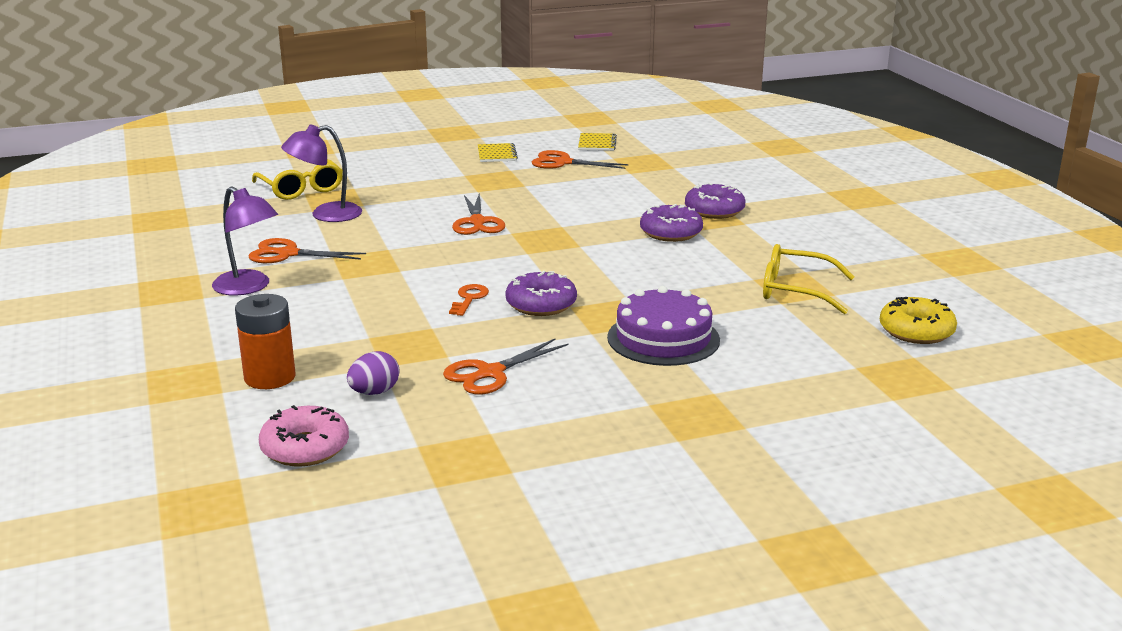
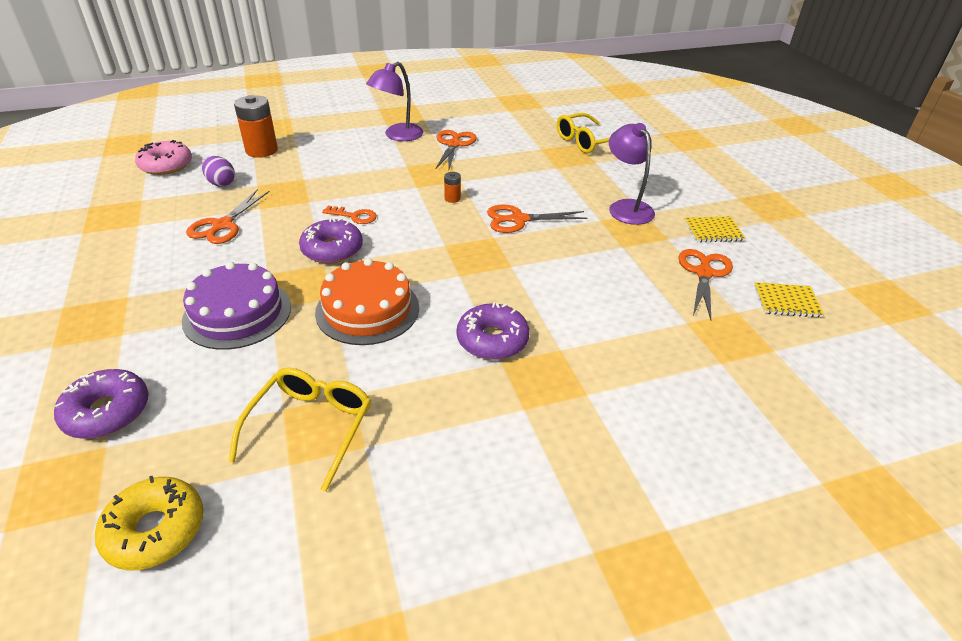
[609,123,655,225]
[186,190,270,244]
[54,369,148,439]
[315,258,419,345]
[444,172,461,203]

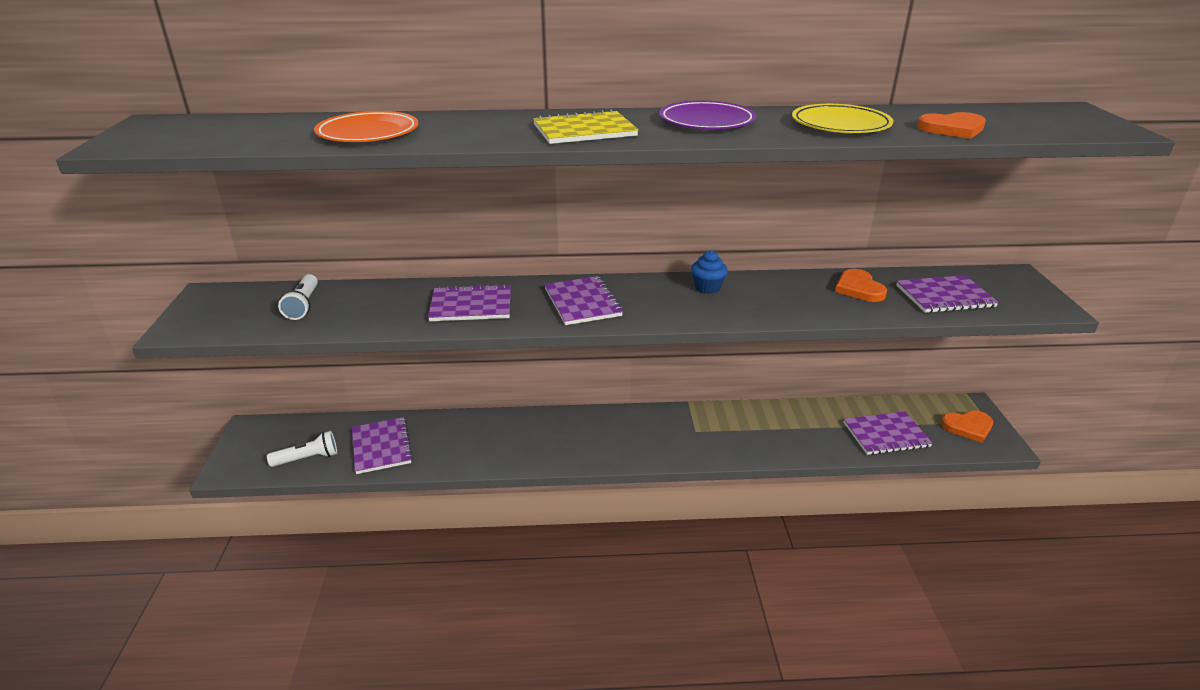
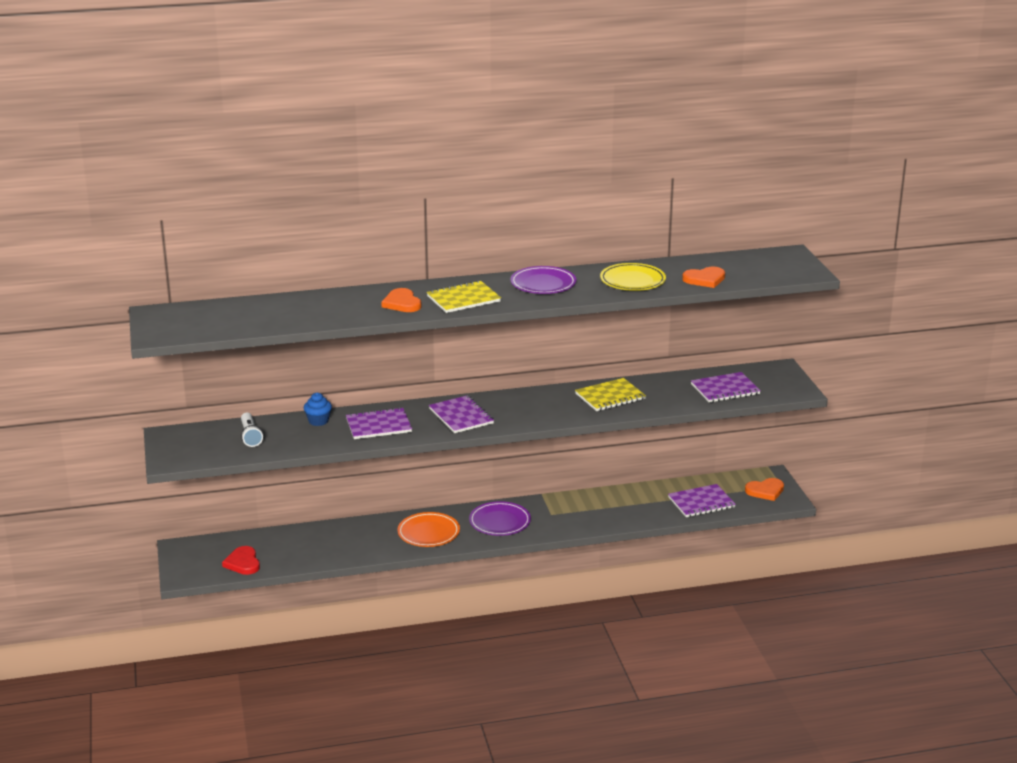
[222,546,260,575]
[397,512,460,547]
[352,417,413,474] (first image)
[304,393,332,426]
[381,288,421,312]
[469,501,531,536]
[575,378,646,411]

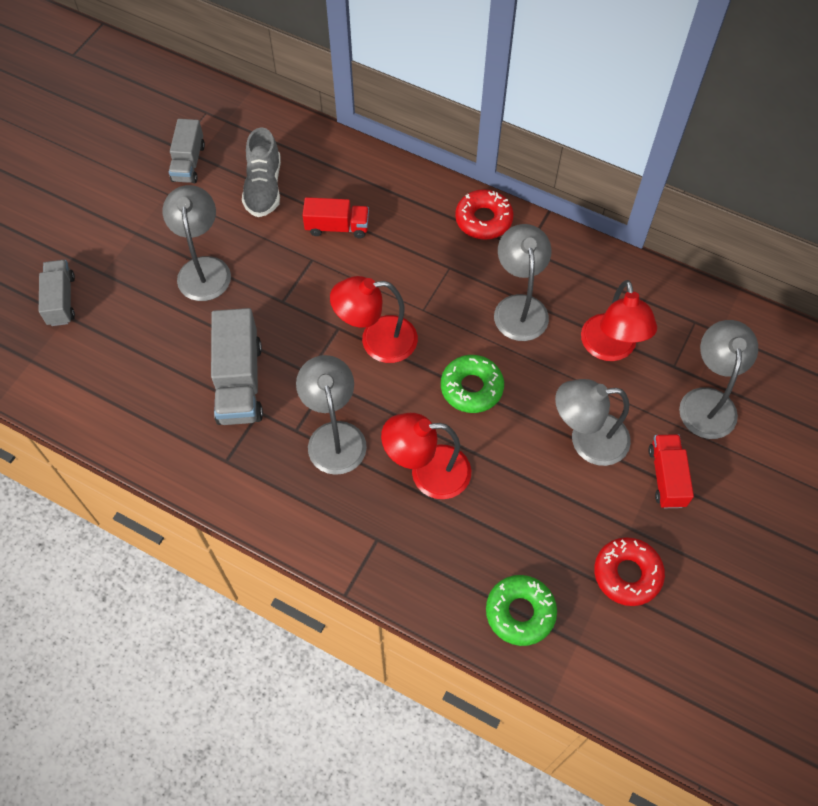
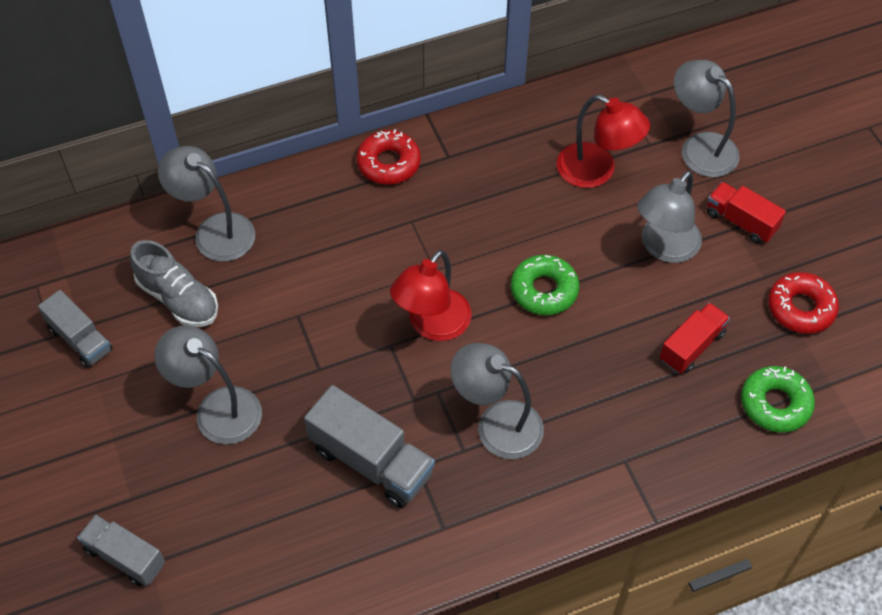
[660,303,730,374]
[381,413,471,499] (first image)
[158,146,255,262]

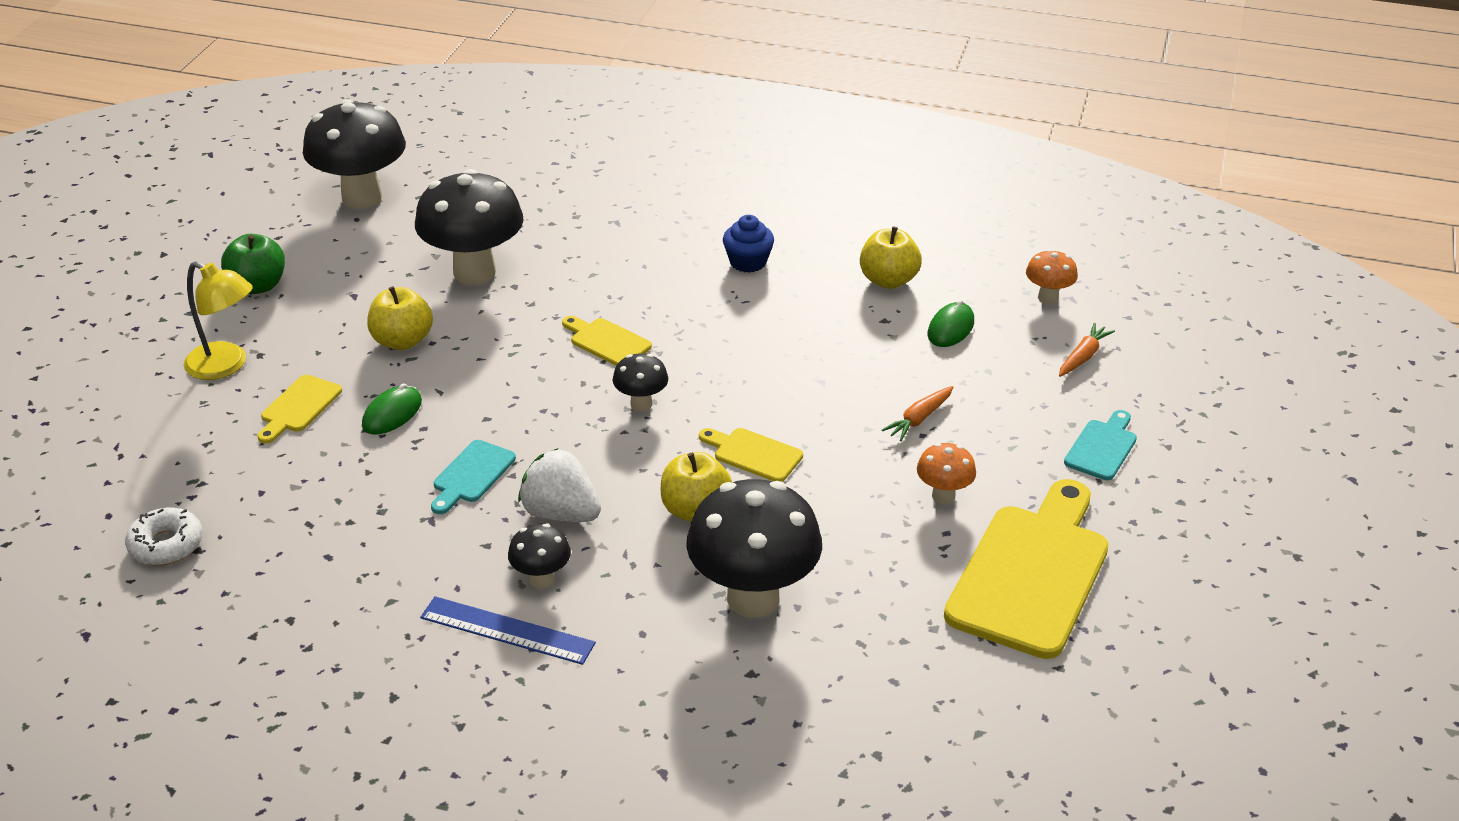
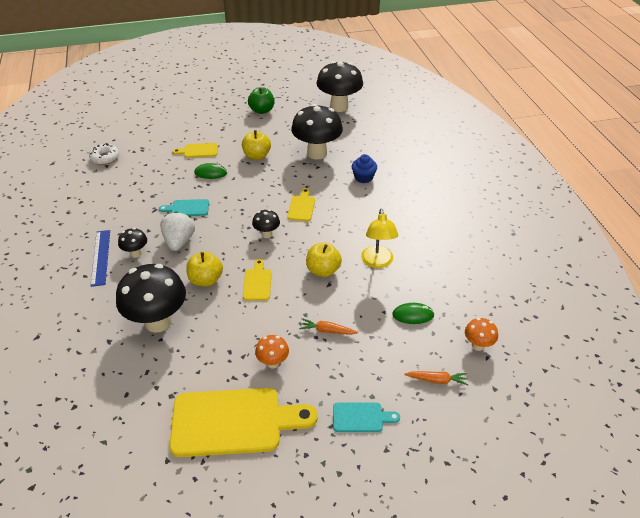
[361,209,398,269]
[352,154,377,183]
[306,243,342,277]

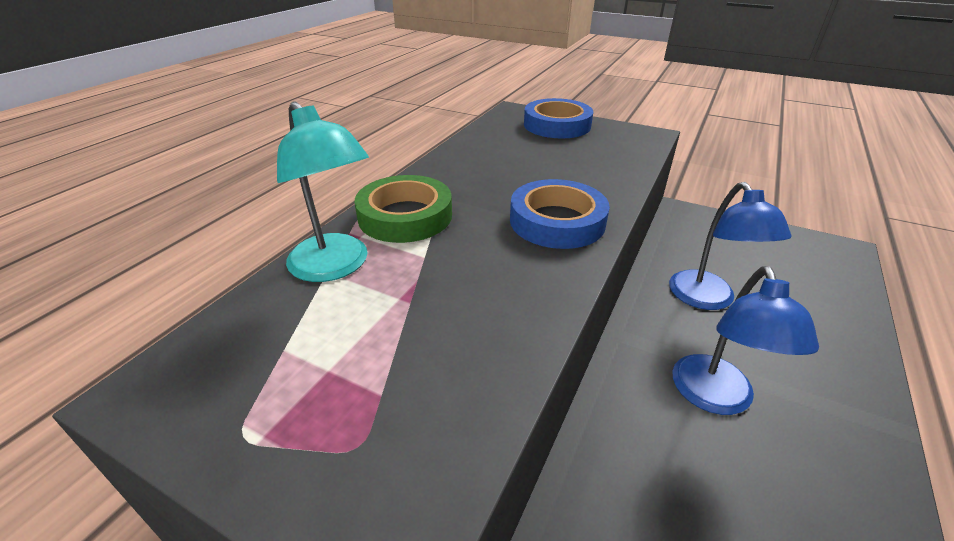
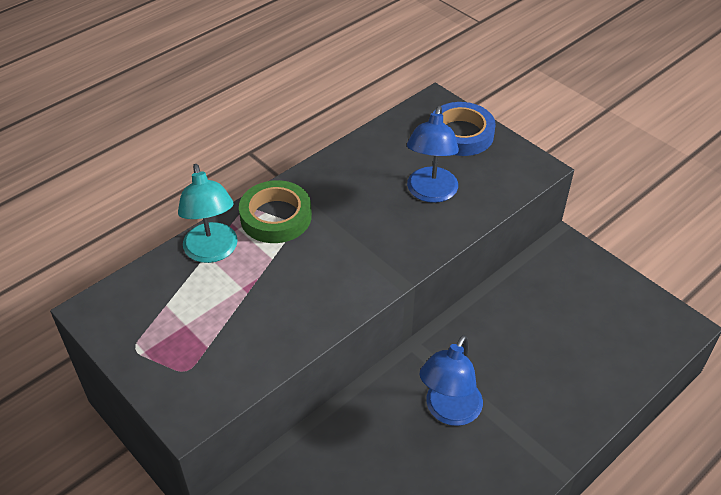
[510,179,610,249] (first image)
[407,106,459,203]

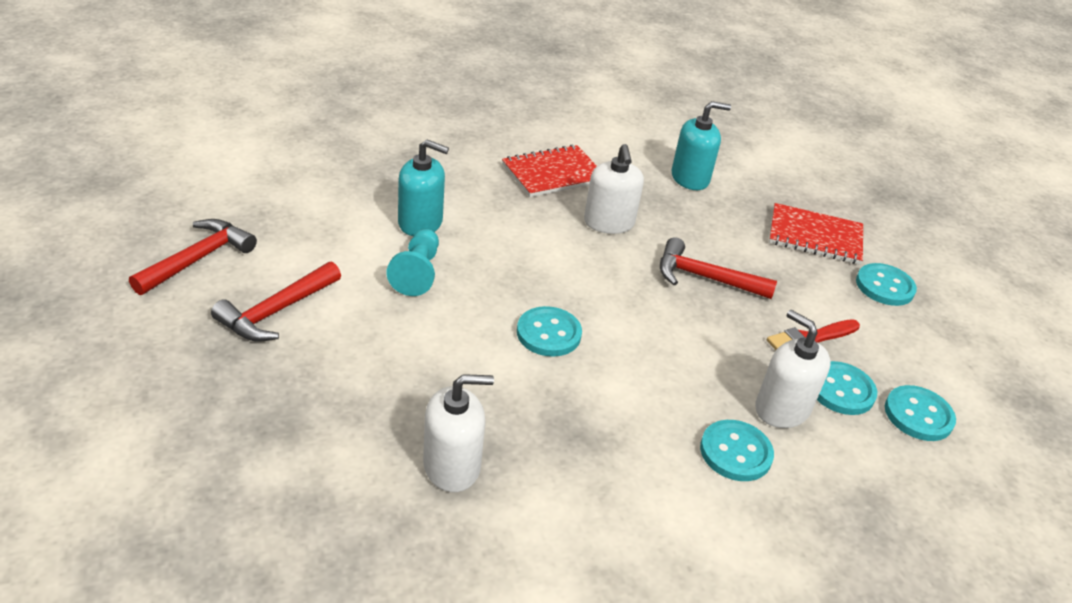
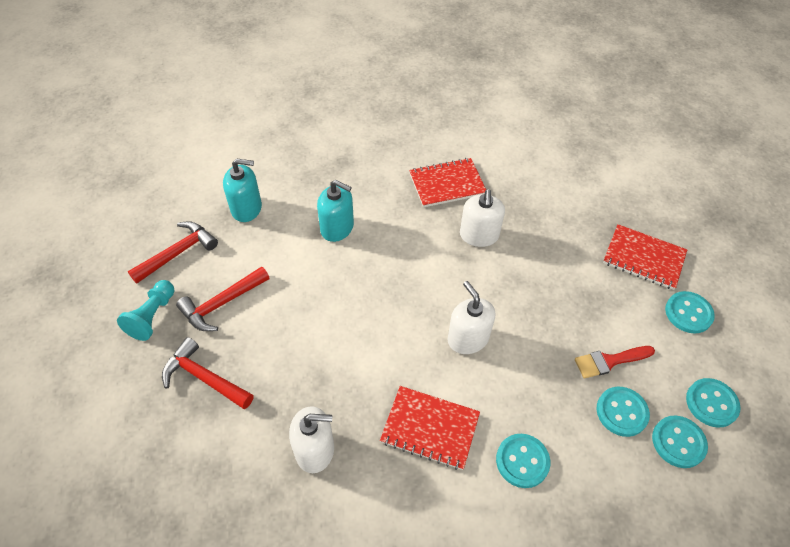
[117,280,174,341]
[686,378,741,428]
[162,337,254,409]
[223,158,262,222]
[448,281,495,354]
[380,386,480,470]

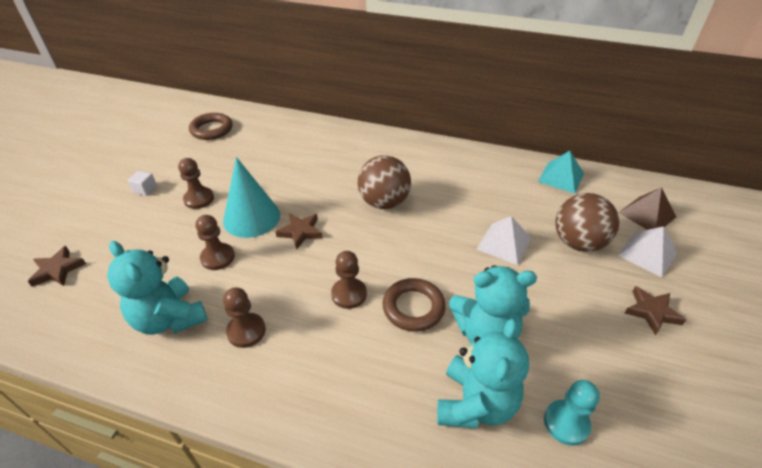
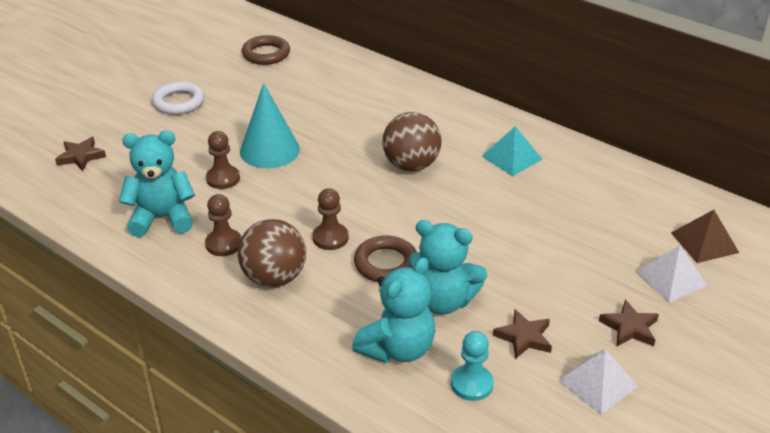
[119,131,195,237]
[152,81,204,115]
[178,158,214,209] (first image)
[493,309,552,359]
[558,349,638,415]
[482,126,543,176]
[238,219,306,287]

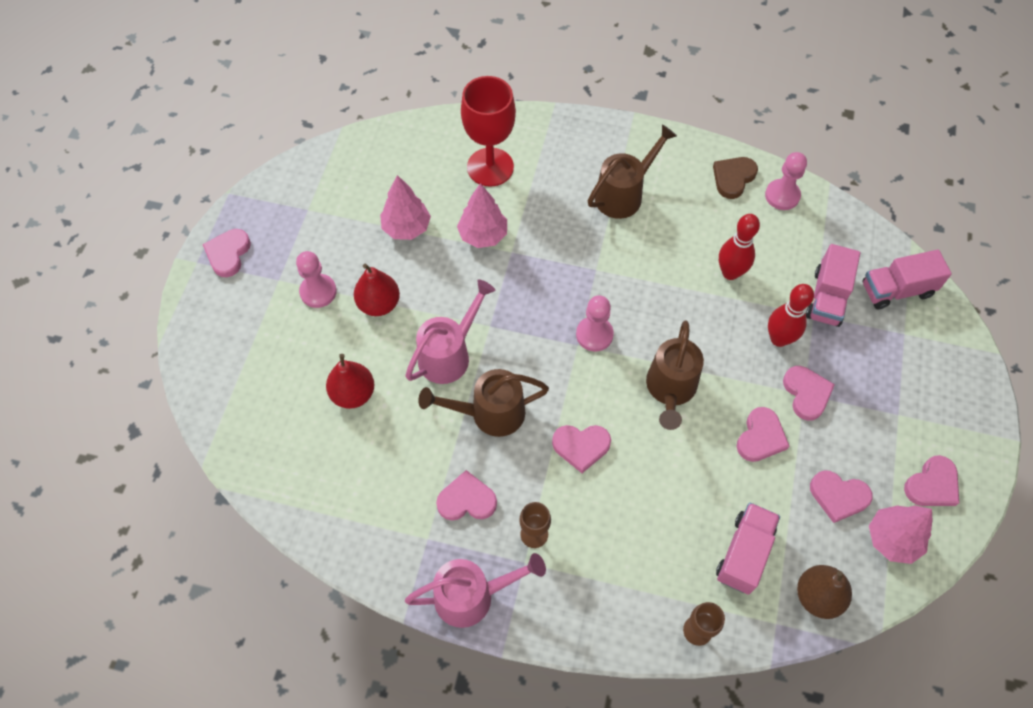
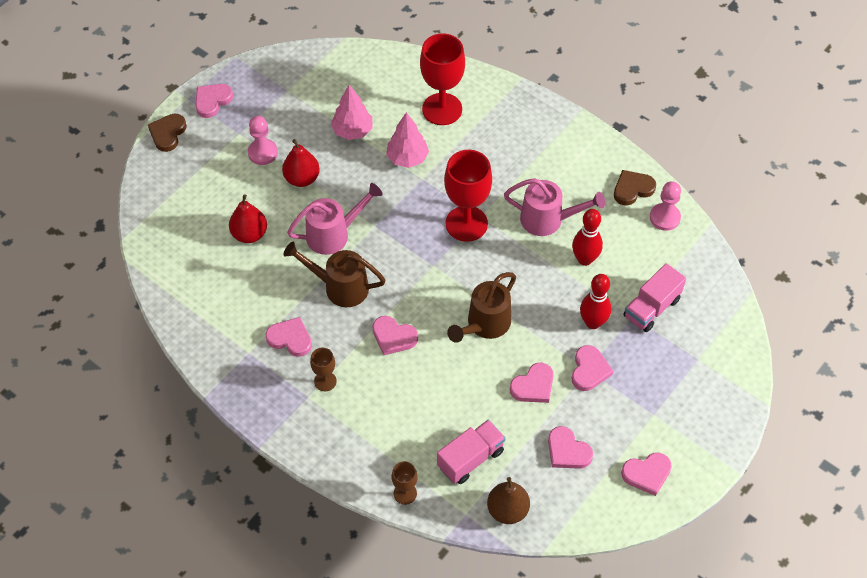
[504,178,605,236]
[576,295,614,352] (first image)
[588,124,677,219] (first image)
[863,250,952,309] (first image)
[869,505,932,564] (first image)
[148,114,187,152]
[444,150,492,242]

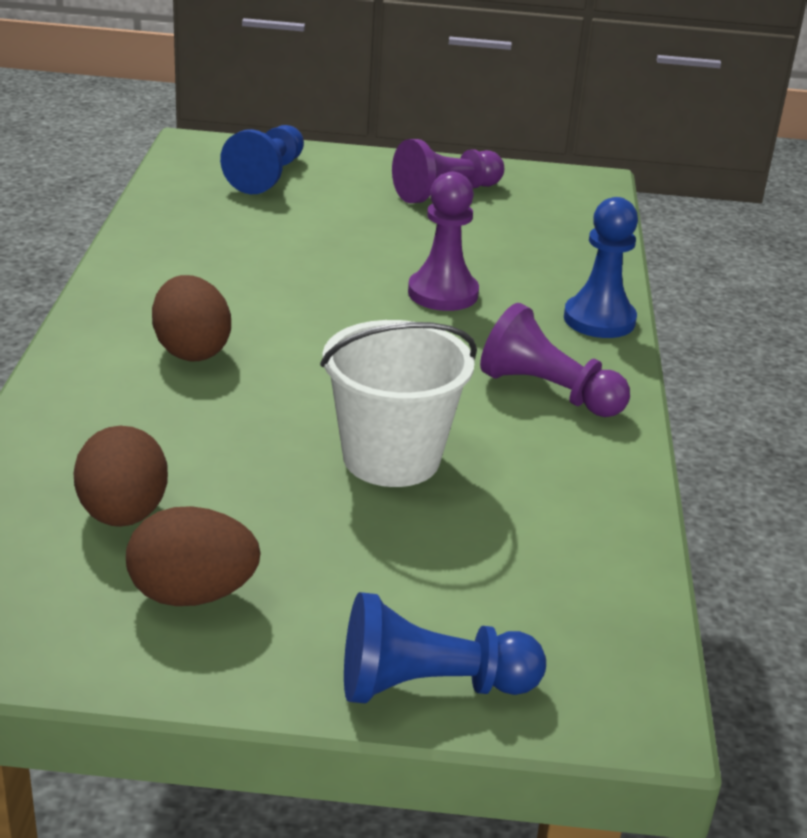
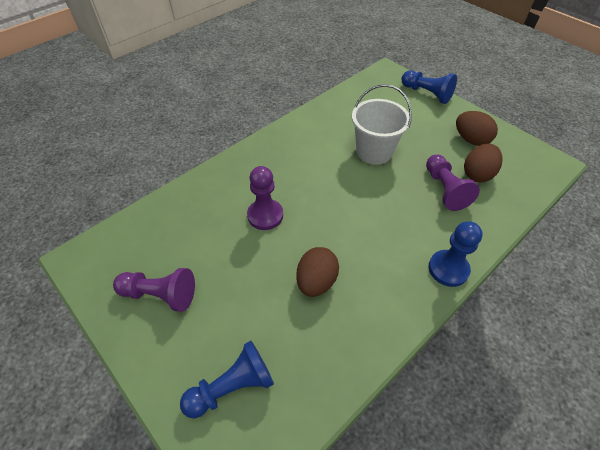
[296,247,339,297]
[426,155,480,211]
[429,221,482,287]

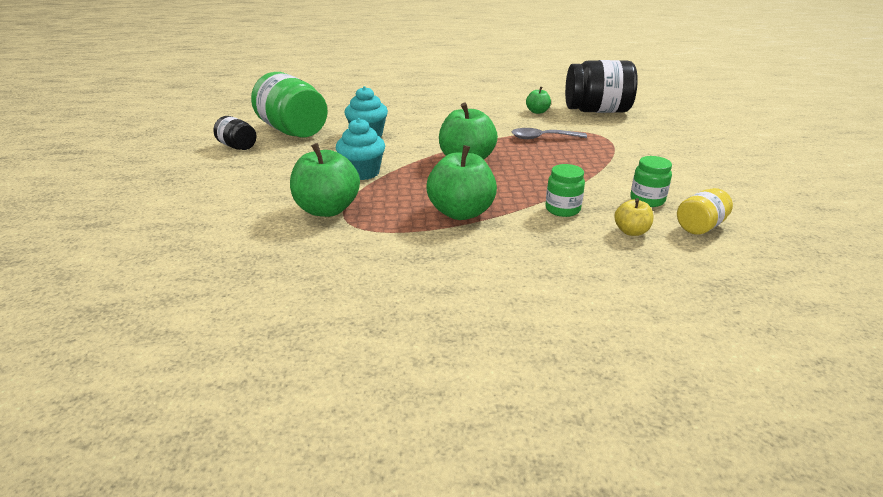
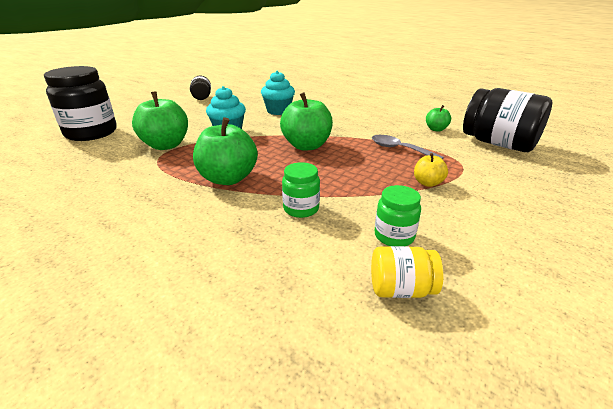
[251,72,328,137] (first image)
[414,153,448,187]
[44,66,117,141]

